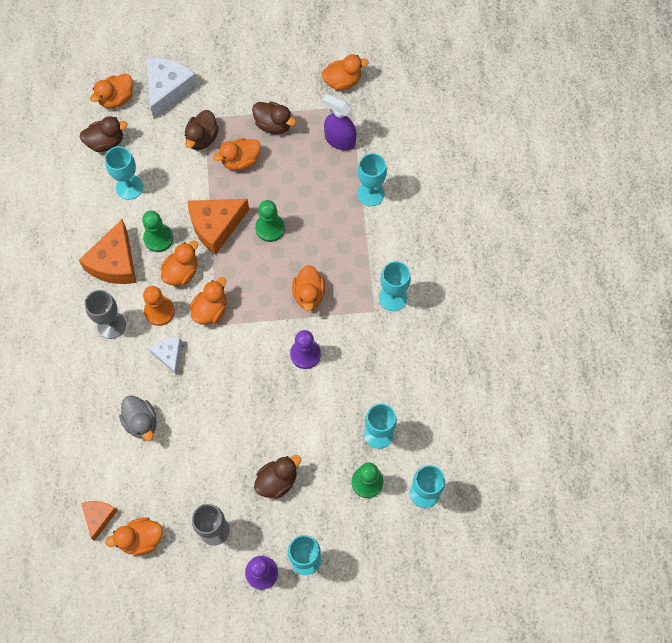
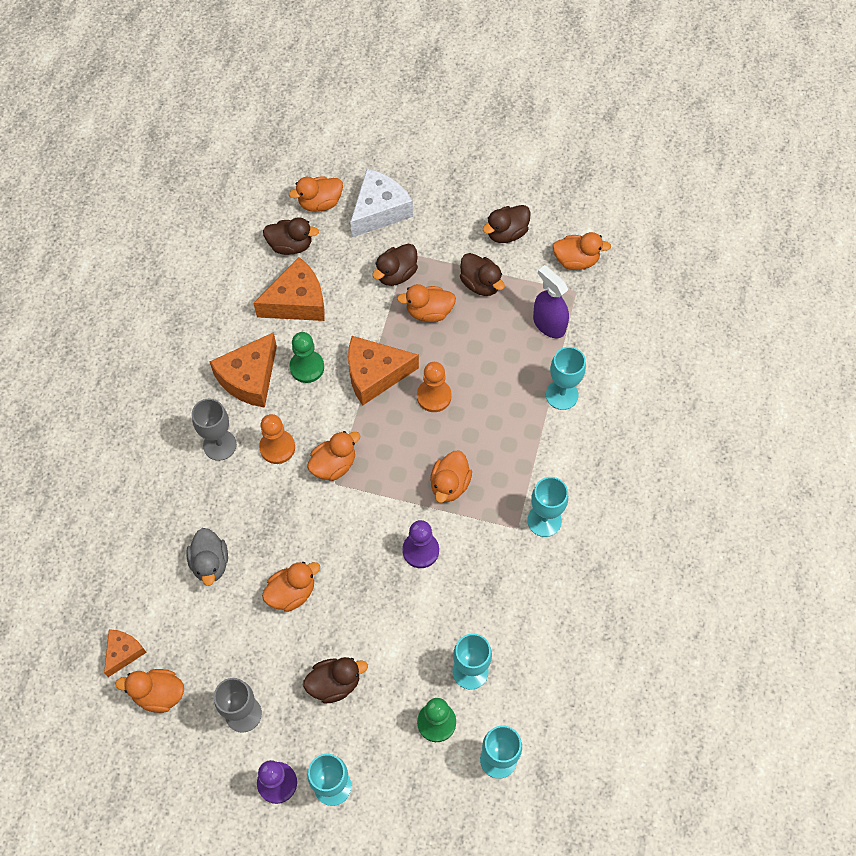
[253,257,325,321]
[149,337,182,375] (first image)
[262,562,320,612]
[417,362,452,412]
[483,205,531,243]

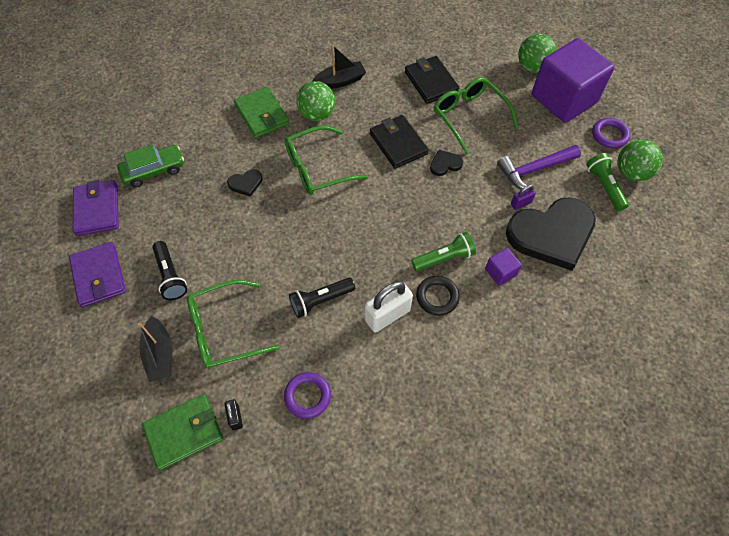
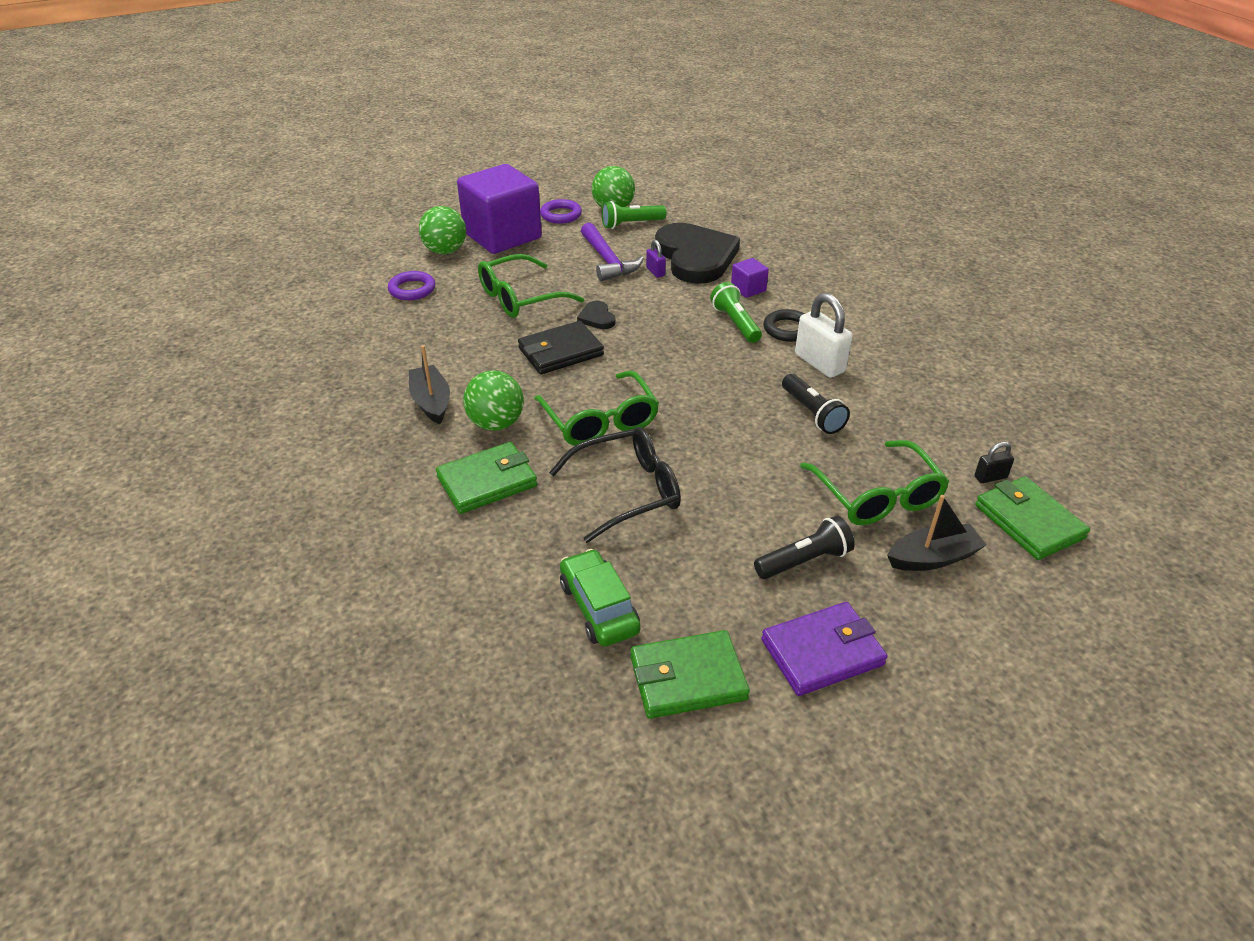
[631,630,750,719]
[549,427,681,543]
[388,271,435,300]
[405,56,459,104] (first image)

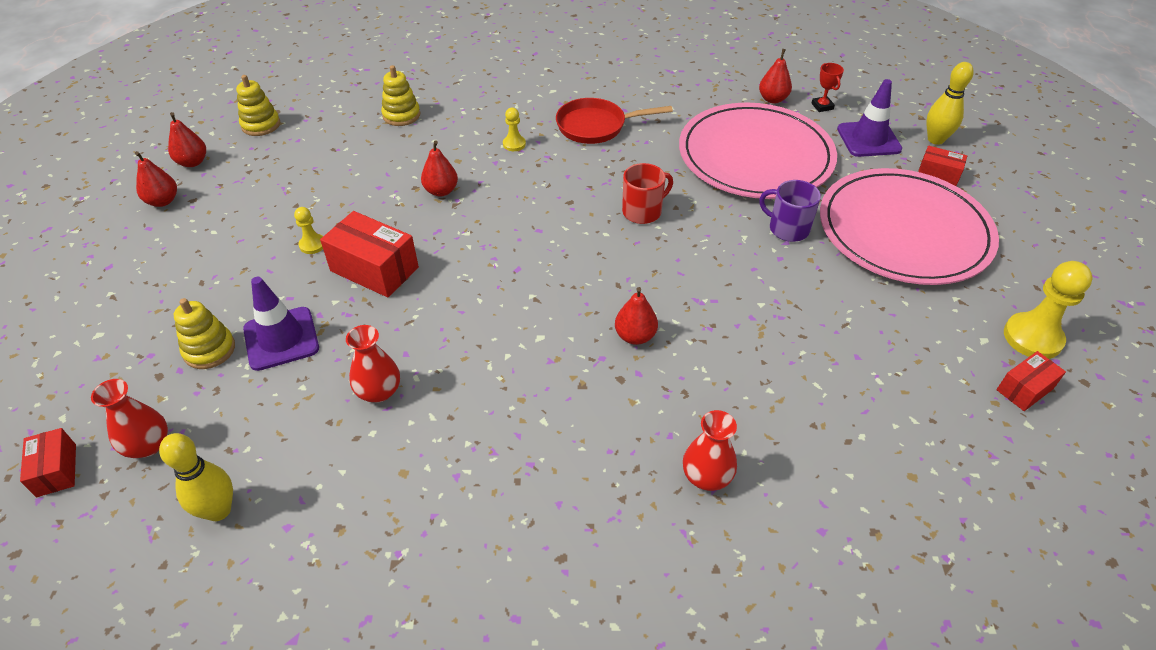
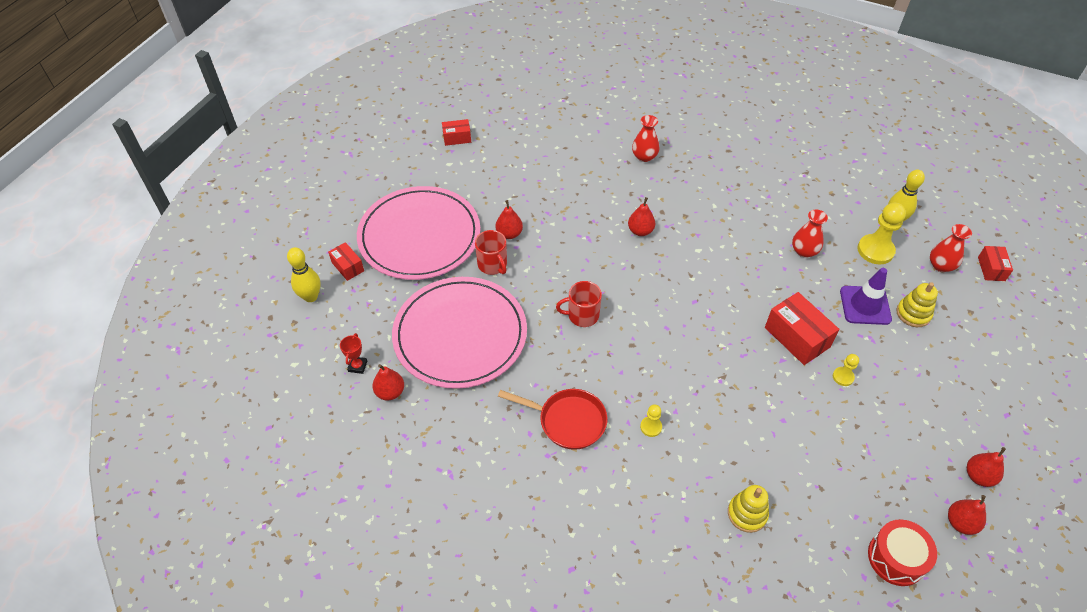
[868,520,937,586]
[496,200,523,239]
[475,230,507,275]
[837,79,902,157] (first image)
[857,203,906,264]

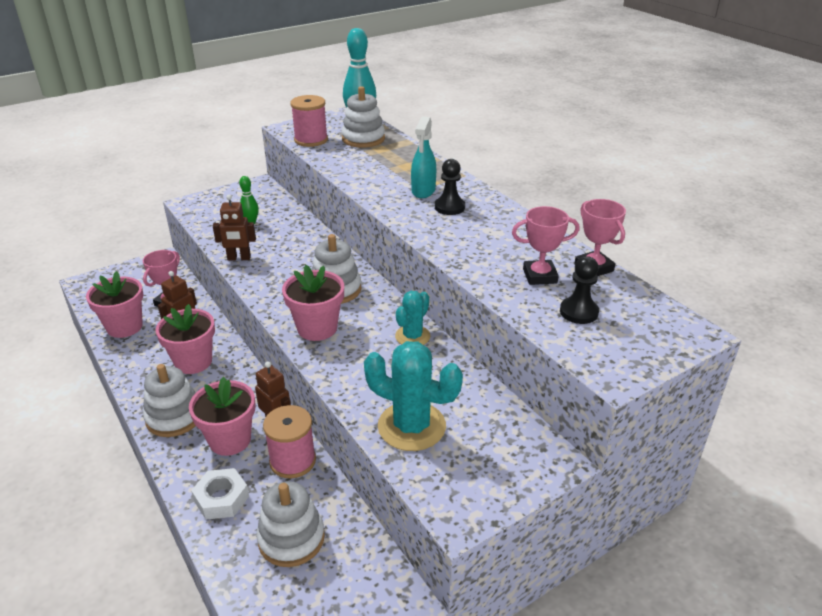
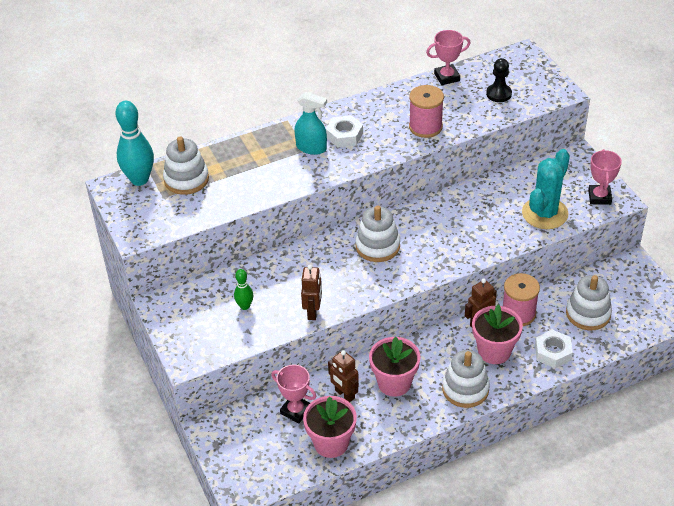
[282,265,344,341] (first image)
[409,85,444,138]
[395,291,431,345] (first image)
[326,115,363,147]
[588,149,622,205]

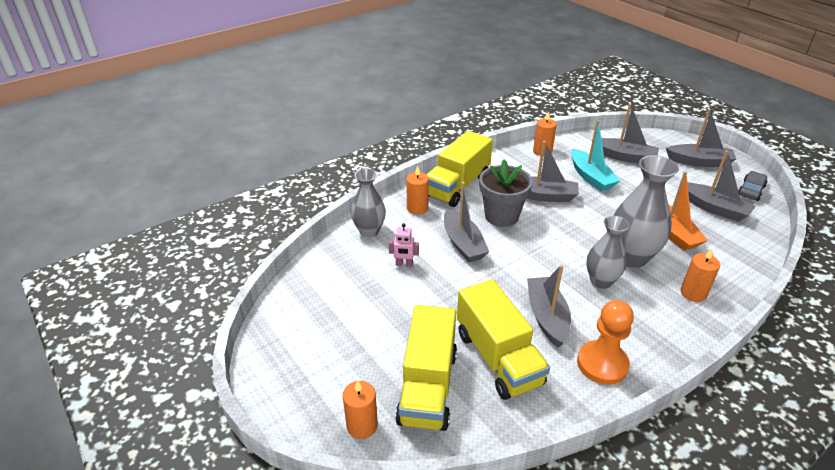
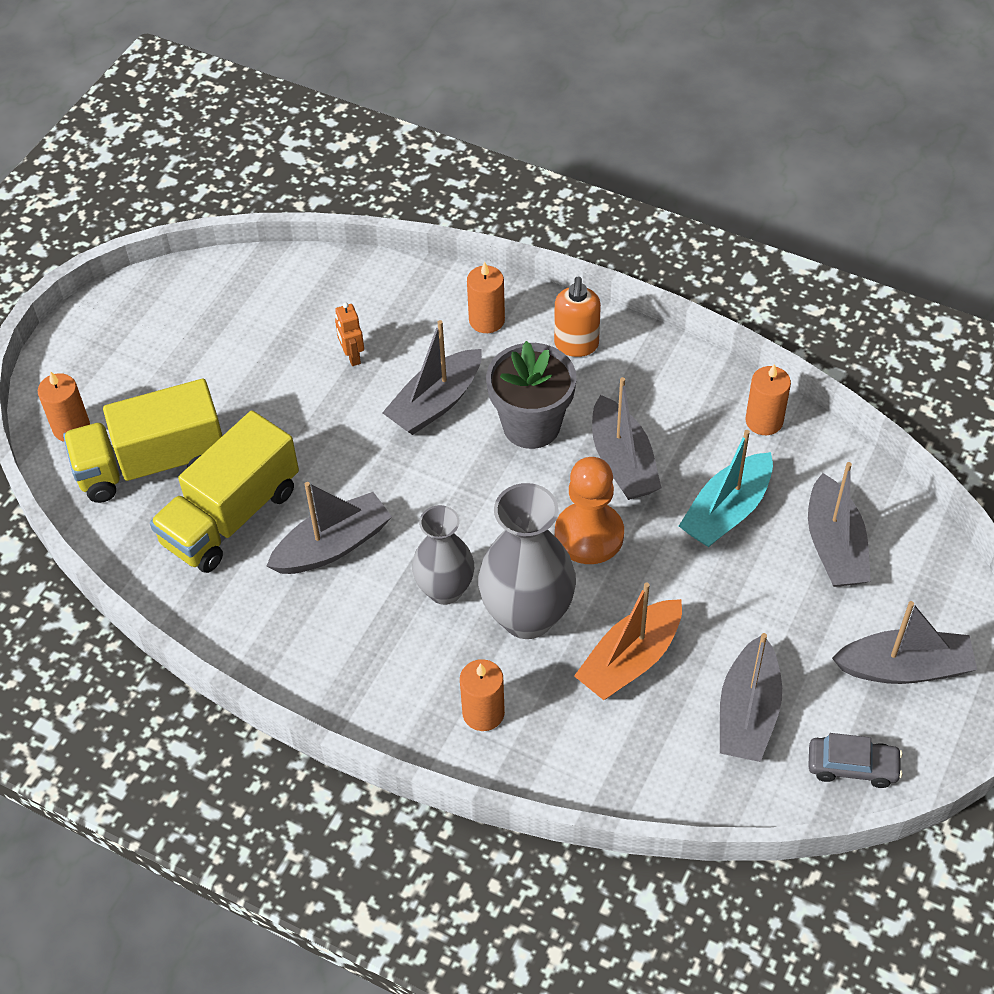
[351,168,386,237] (first image)
[335,302,364,366]
[554,276,601,357]
[555,457,624,564]
[832,601,977,684]

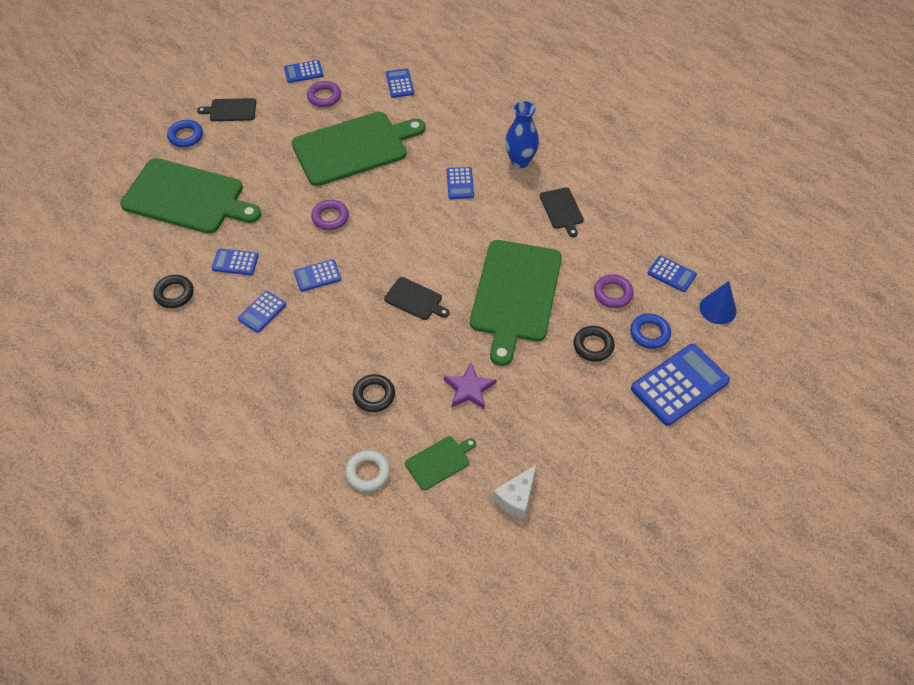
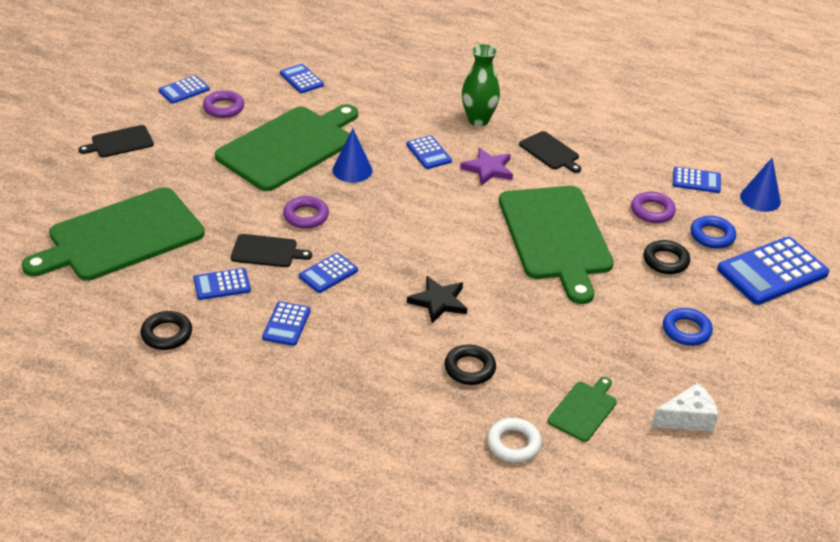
[21,187,205,281]
[663,308,713,346]
[231,234,312,267]
[460,148,513,186]
[651,382,719,432]
[462,44,500,126]
[717,237,829,305]
[333,128,373,183]
[407,276,467,323]

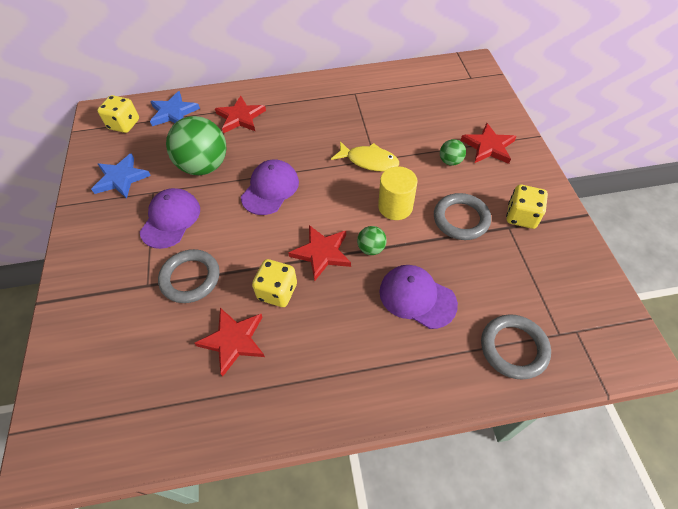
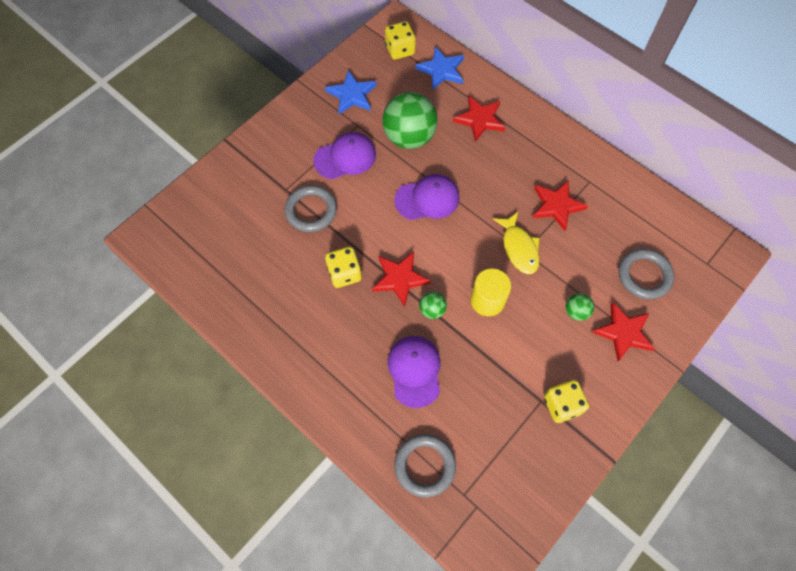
[533,180,588,231]
[619,249,674,299]

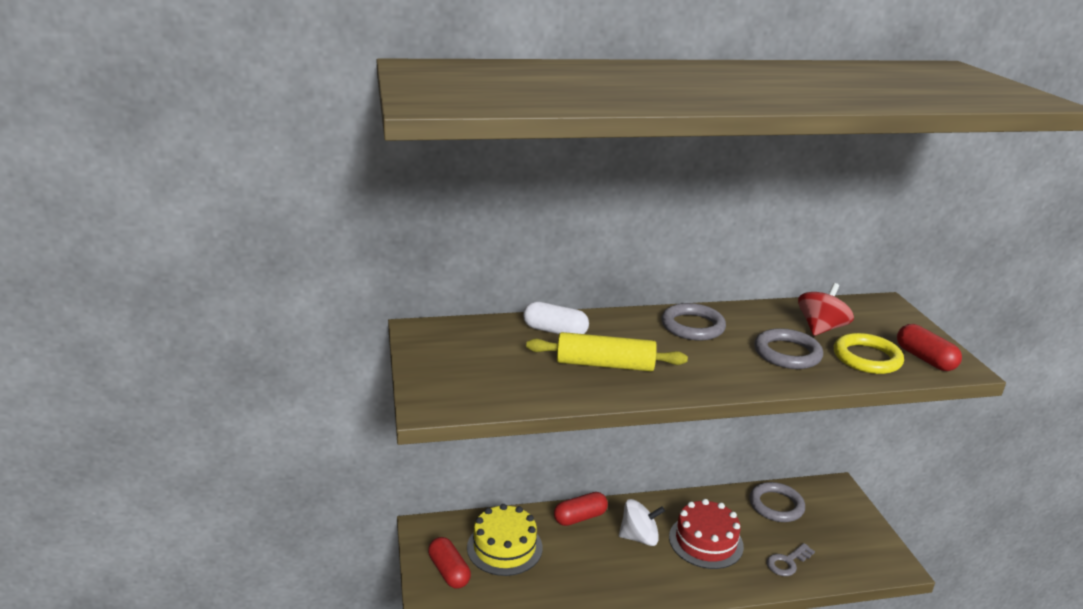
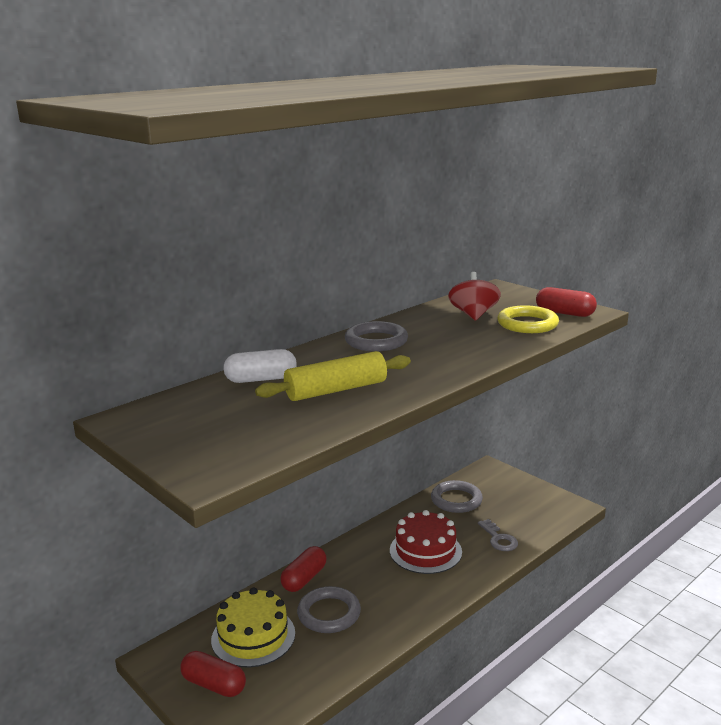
[619,499,665,546] (first image)
[297,586,361,633]
[478,519,518,551]

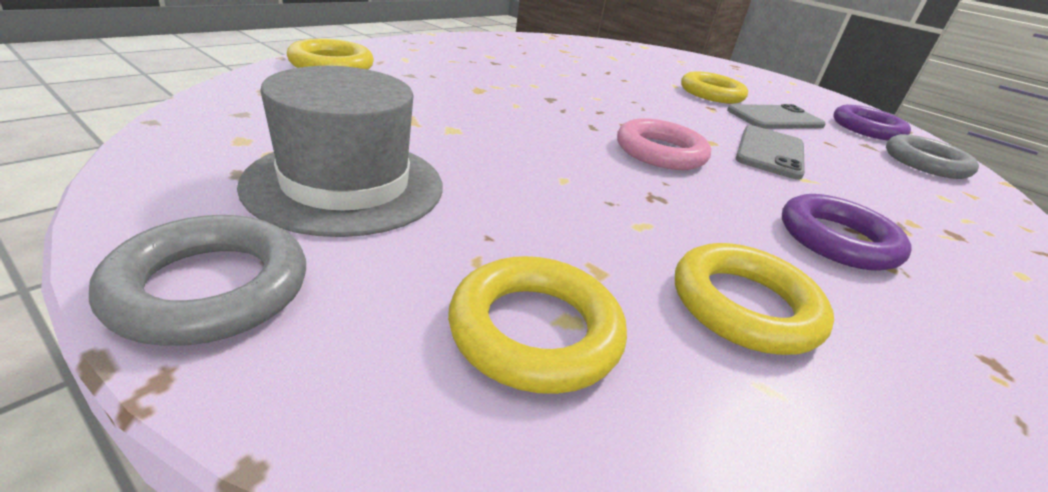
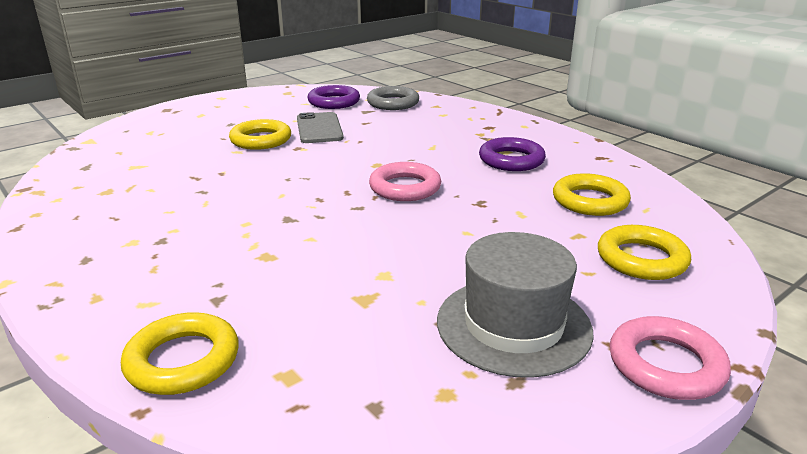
[610,316,731,400]
[736,125,805,180] (first image)

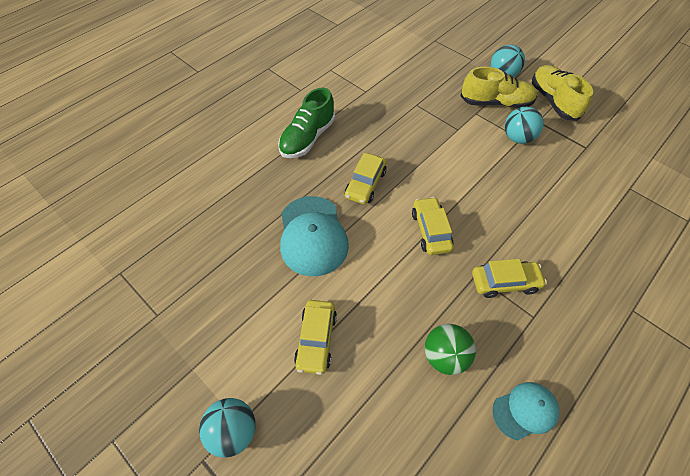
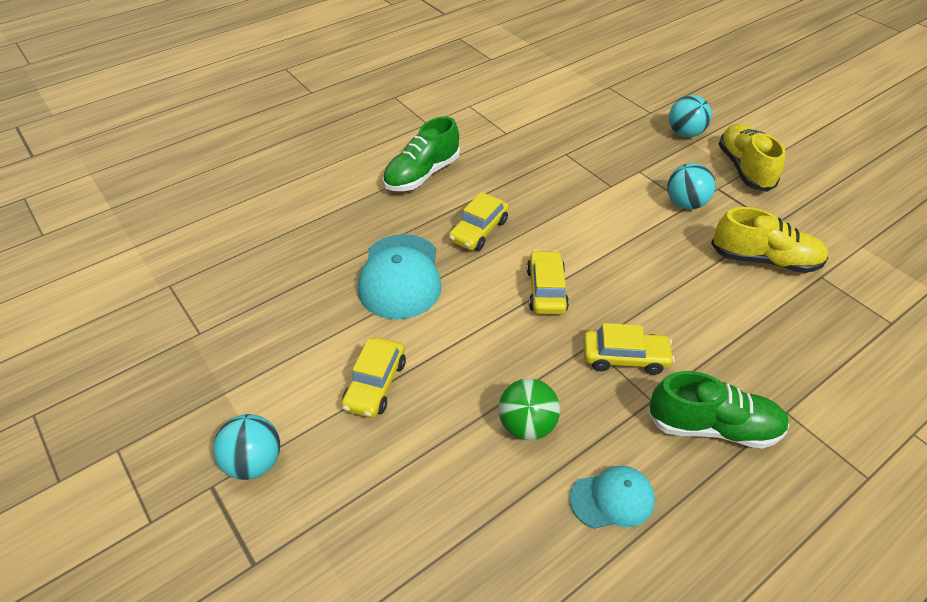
[711,207,828,273]
[647,371,790,448]

